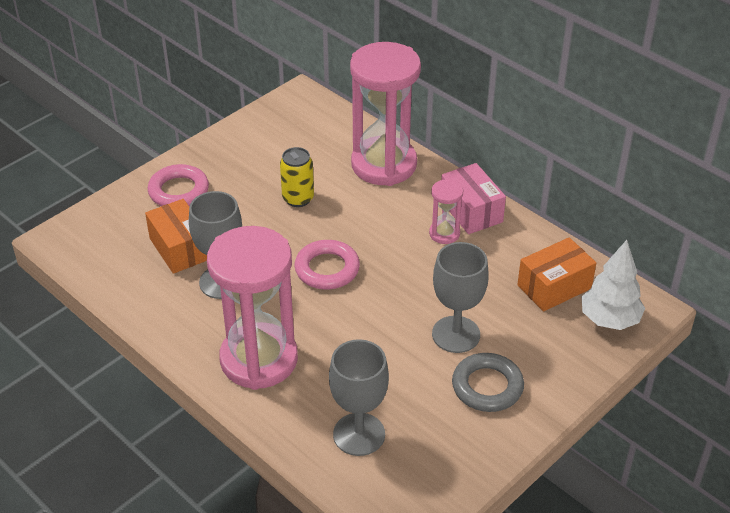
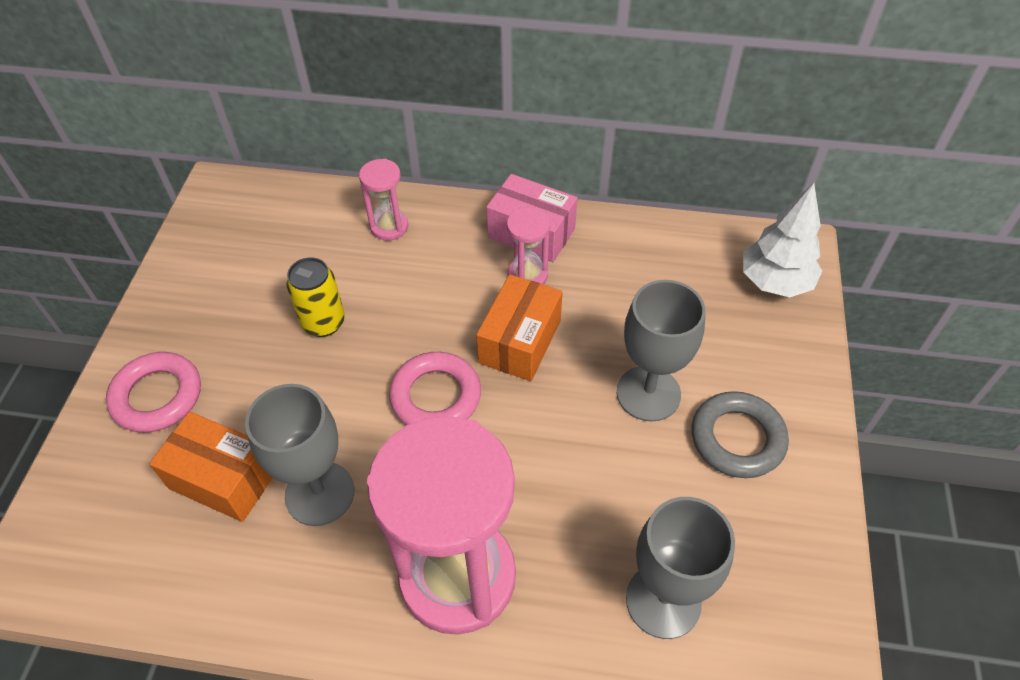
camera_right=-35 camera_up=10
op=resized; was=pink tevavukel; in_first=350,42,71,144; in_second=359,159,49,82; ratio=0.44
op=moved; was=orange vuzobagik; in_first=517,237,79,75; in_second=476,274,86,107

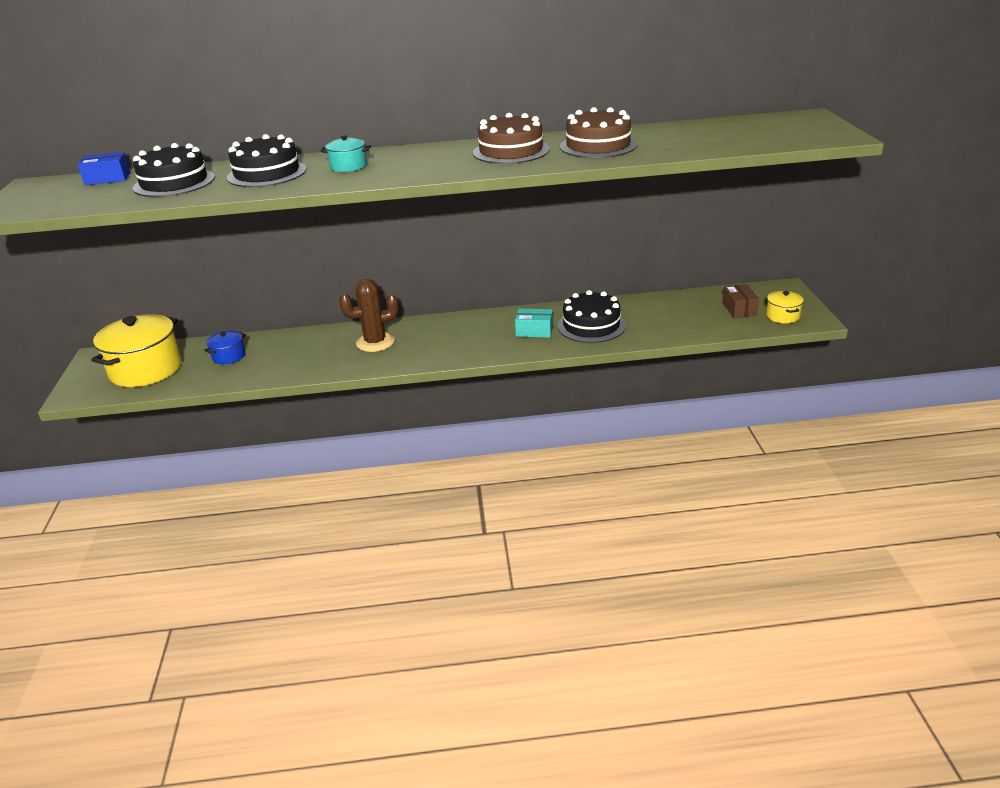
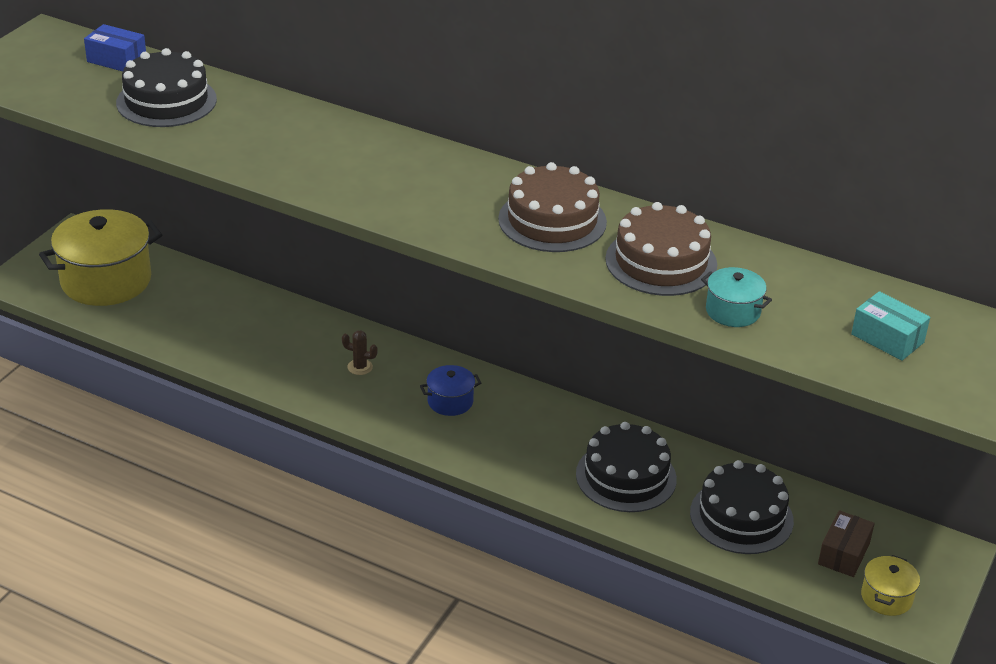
camera_right=30 camera_up=5
op=moved; was=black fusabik; in_first=227,134,79,53; in_second=690,460,104,94
op=moved; was=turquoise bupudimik; in_first=320,136,51,36; in_second=701,267,71,60
op=resized; was=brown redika; in_first=339,279,60,73; in_second=342,330,36,45; ratio=0.48
op=moved; was=turquoise vuzobagik; in_first=515,308,38,30; in_second=851,291,79,70
op=moved; was=blue bupudimik; in_first=204,331,42,33; in_second=420,365,62,51

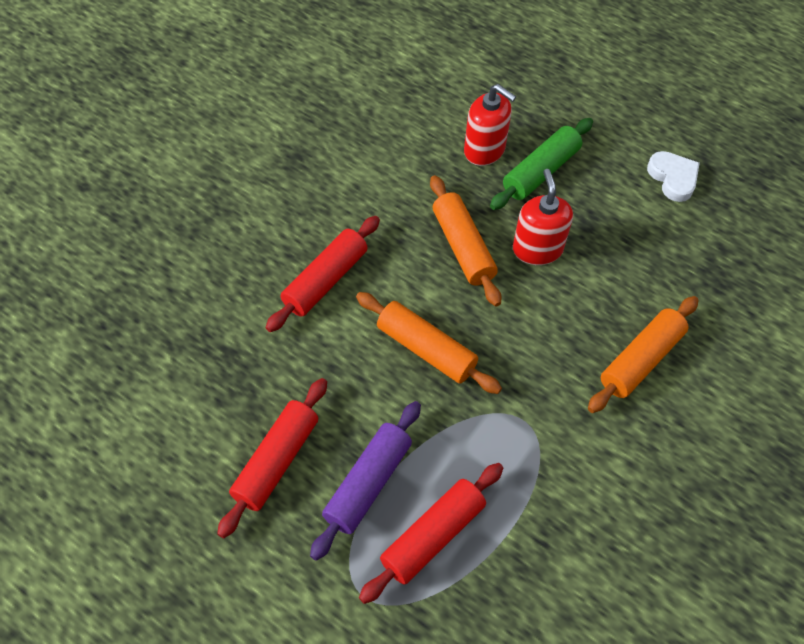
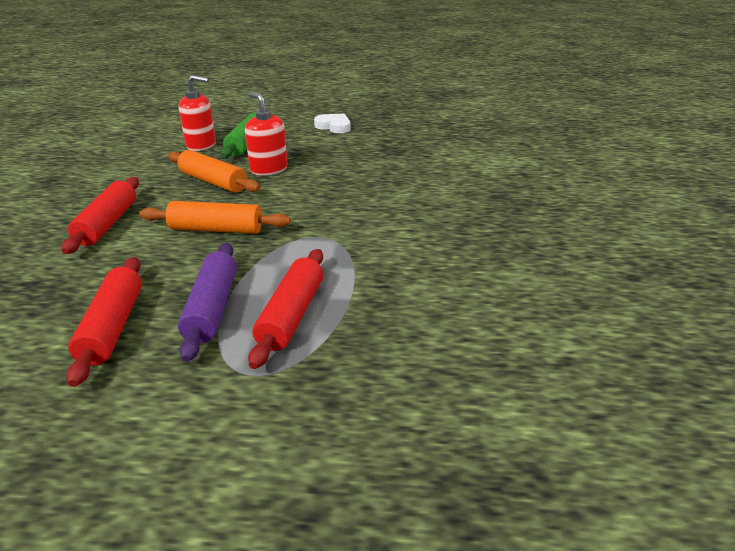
camera_right=-30 camera_up=-25
op=removed; was=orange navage; in_first=588,296,111,117

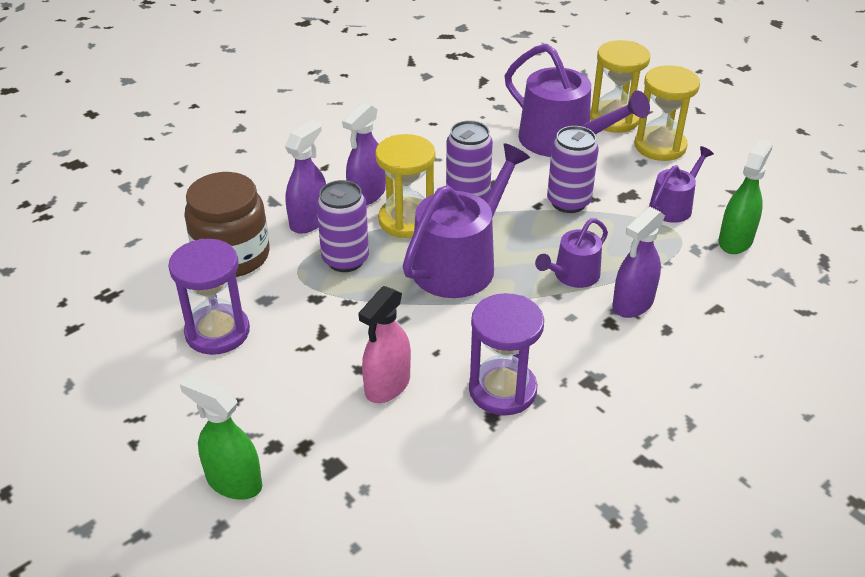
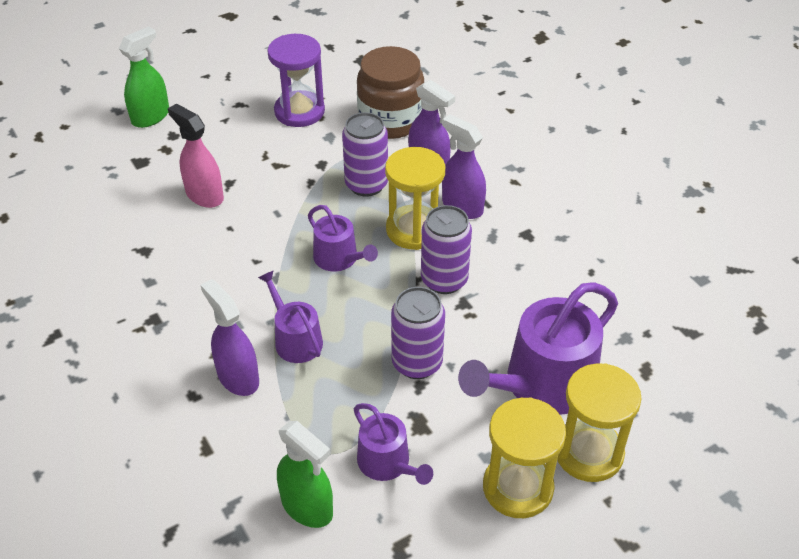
camera_right=100 camera_up=5
op=resized; was=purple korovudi; in_first=403,143,127,155; in_second=308,205,70,67; ratio=0.55
op=removed; was=purple tevavukel; in_first=469,293,75,122

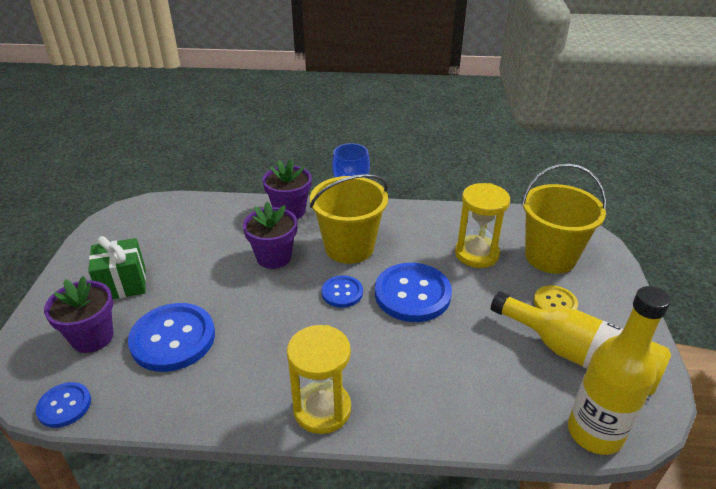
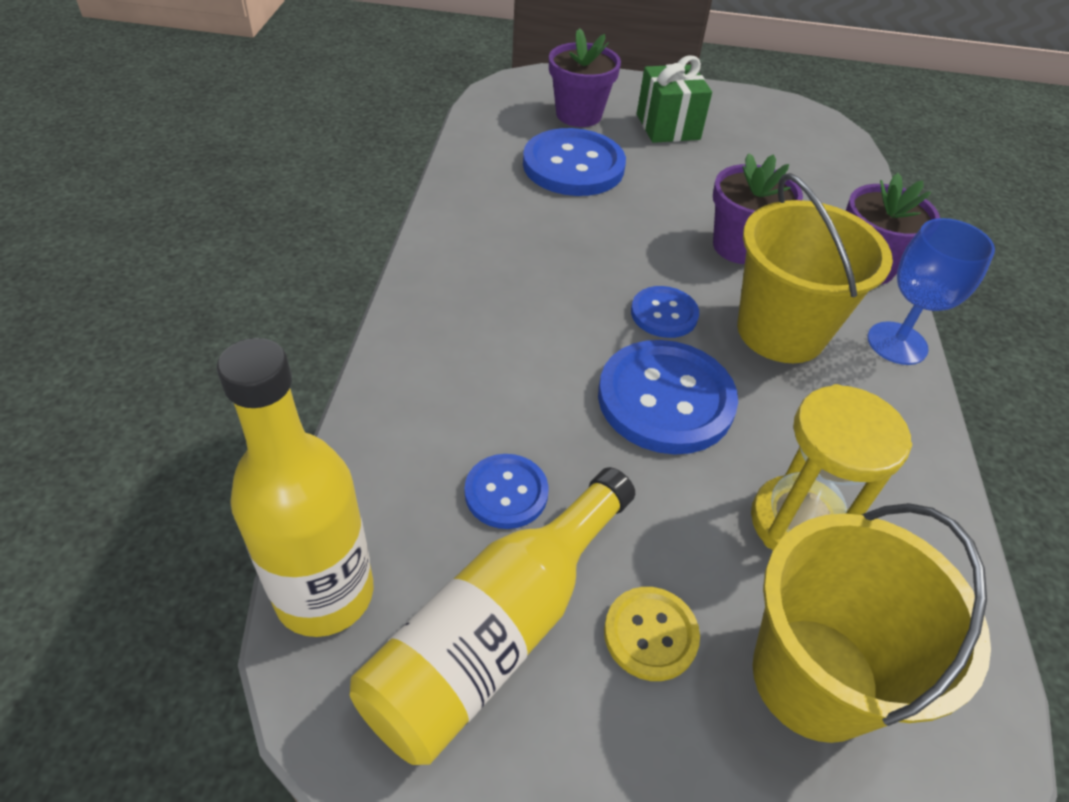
camera_right=90 camera_up=10
op=removed; was=yellow tevavukel; in_first=287,325,64,109
op=moved; was=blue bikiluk; in_first=36,382,55,46; in_second=465,454,84,75

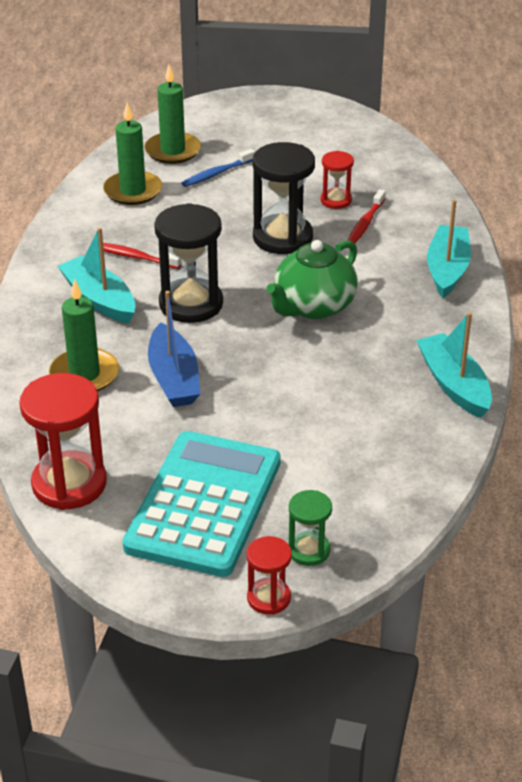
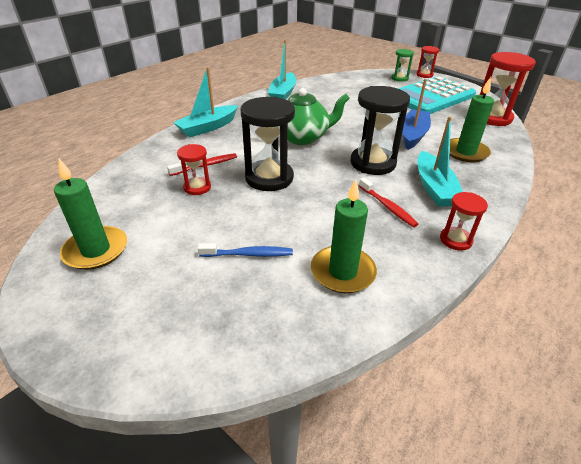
camera_right=-145 camera_up=0
op=moved; was=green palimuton; in_first=145,65,56,99; in_second=54,159,73,111
op=added; now=red tevavukel; in_second=440,192,48,59

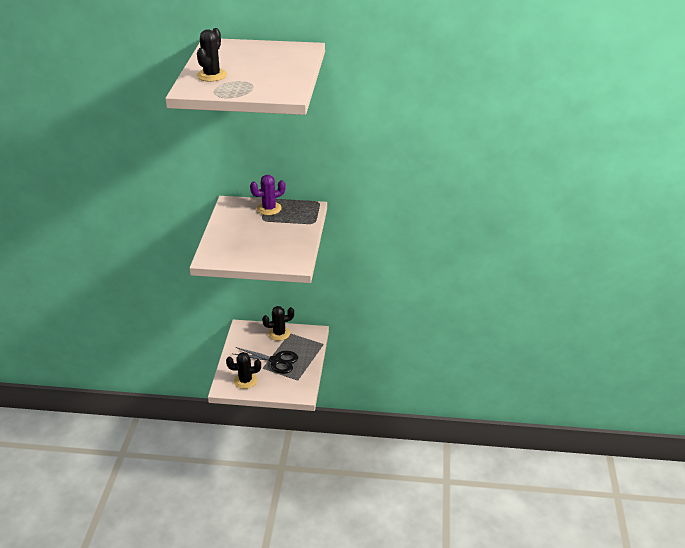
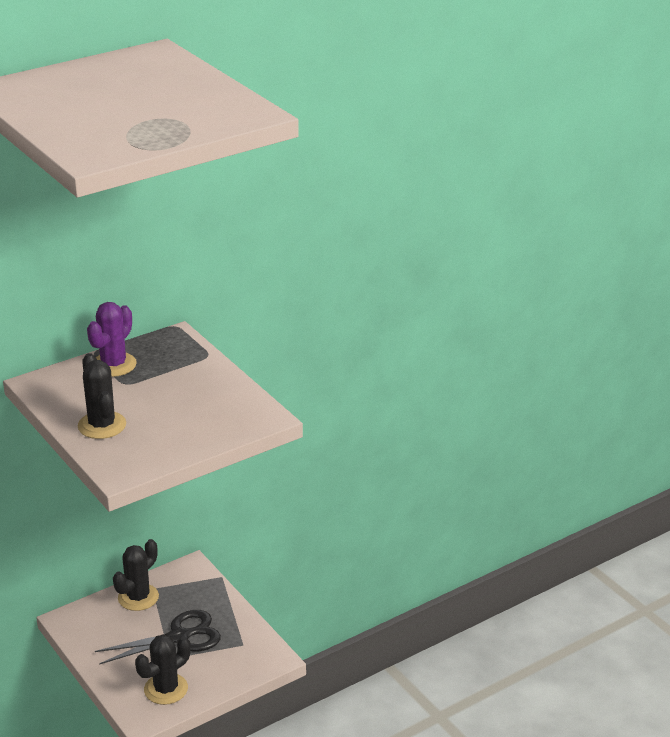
camera_right=-40 camera_up=-5
op=moved; was=black redika; in_first=197,28,30,54; in_second=78,353,48,86

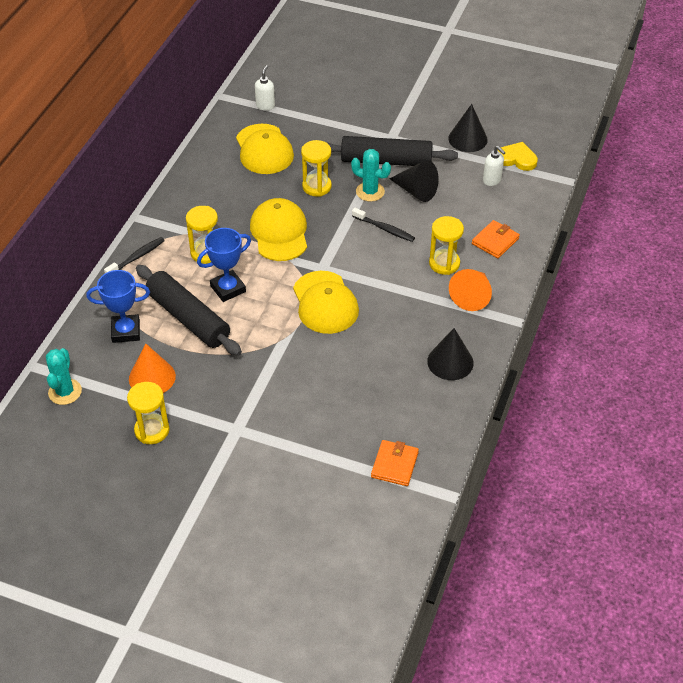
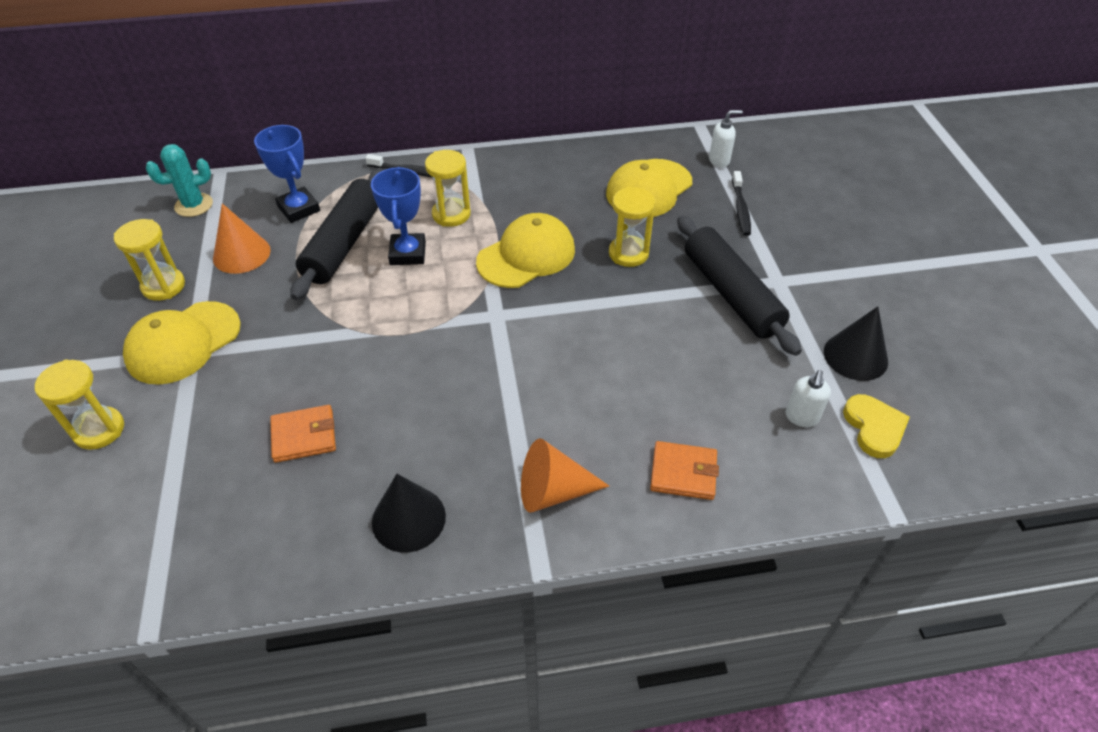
camera_right=60 camera_up=0
op=removed; was=turquoise redika; in_first=351,149,40,53
op=removed; was=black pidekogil; in_first=389,160,50,42
op=moved; was=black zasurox; in_first=352,208,63,34; in_second=732,171,19,65
op=moved; was=yellow tevavukel; in_first=429,216,35,59; in_second=35,360,89,90
op=turned; was=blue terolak; in_first=197,228,54,74; in_second=371,167,55,98; clockwise=60
op=moved; was=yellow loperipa; in_first=293,271,66,63; in_second=123,301,118,84
op=moved; was=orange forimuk; in_first=371,440,48,46; in_second=270,405,66,58

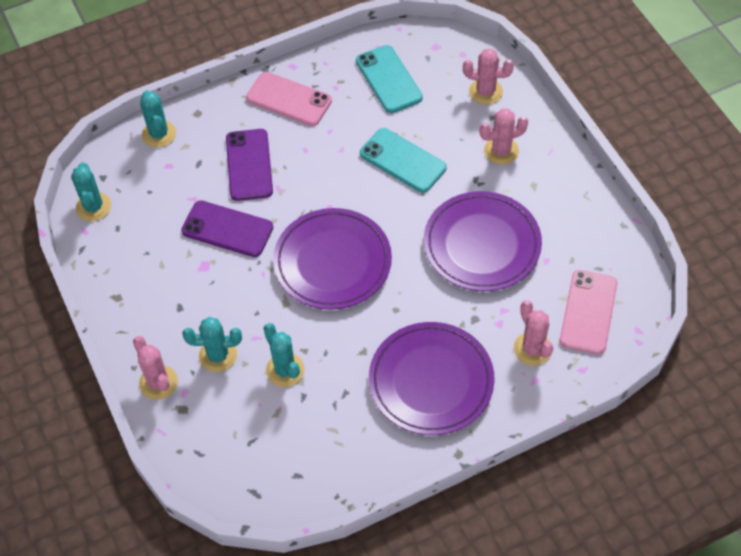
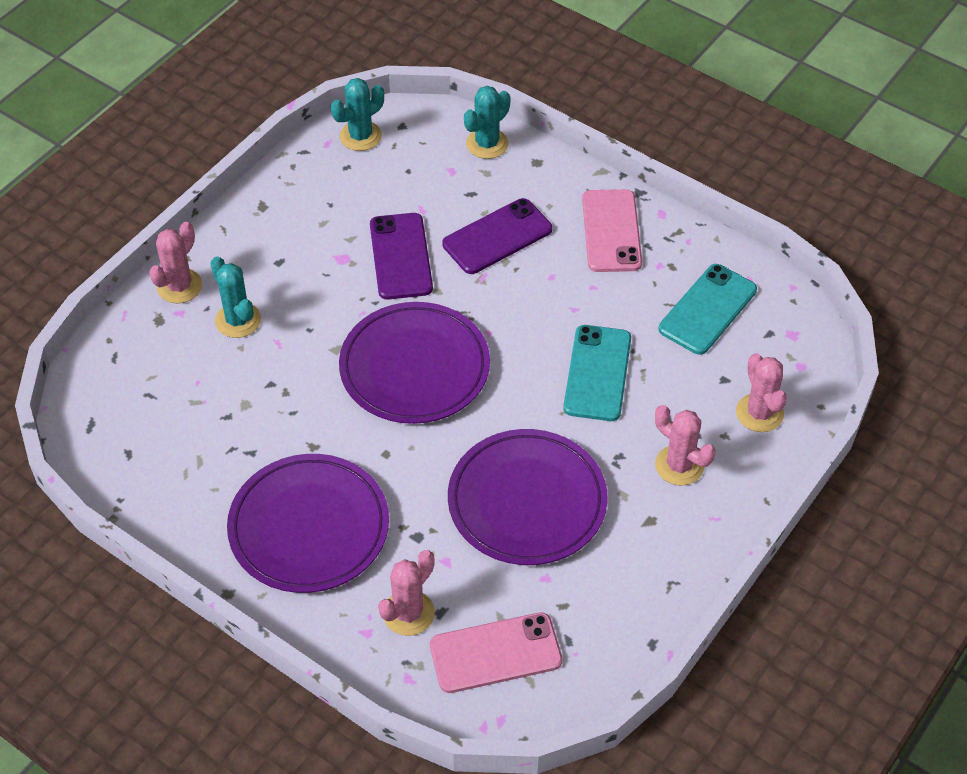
camera_right=60 camera_up=-5
op=removed; was=turquoise redika; in_first=264,323,41,64

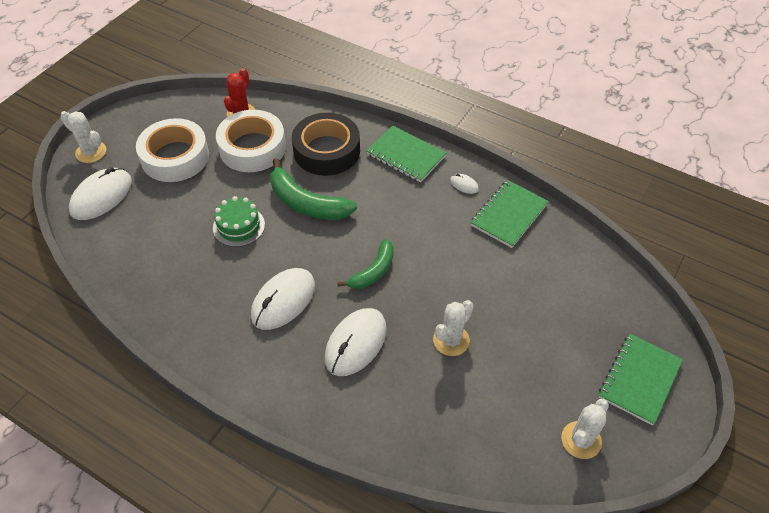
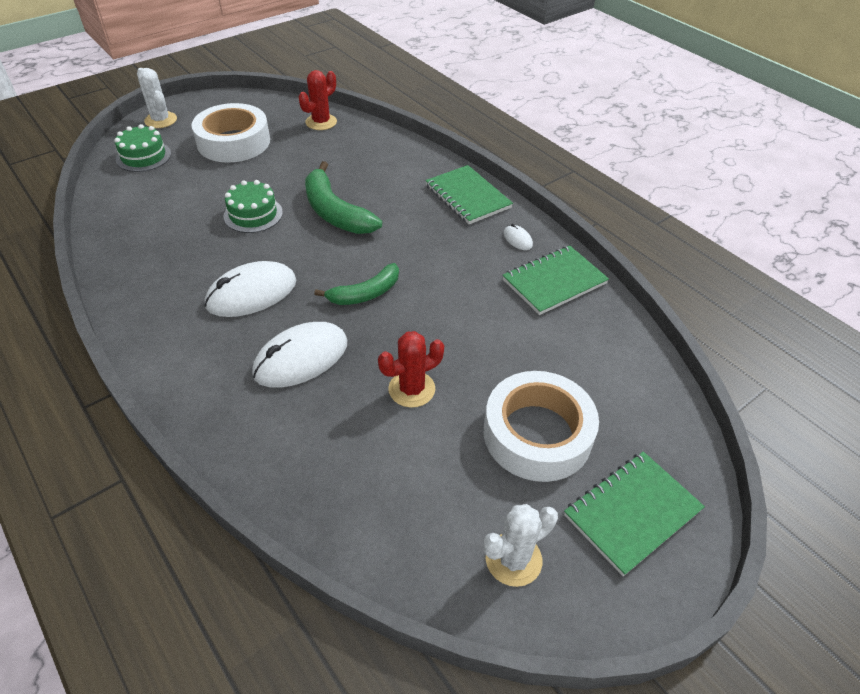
camera_right=20 camera_up=-5
op=moved; was=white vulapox; in_first=216,110,70,62; in_second=484,371,115,111
op=removed; was=black vulapox; in_first=292,113,68,63
op=replaced; was=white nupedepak; now=green fusabik; in_first=69,167,63,53; in_second=114,124,57,48
op=recoloured; was=white redika; now=red redika; in_first=433,300,41,56; in_second=378,331,66,77

